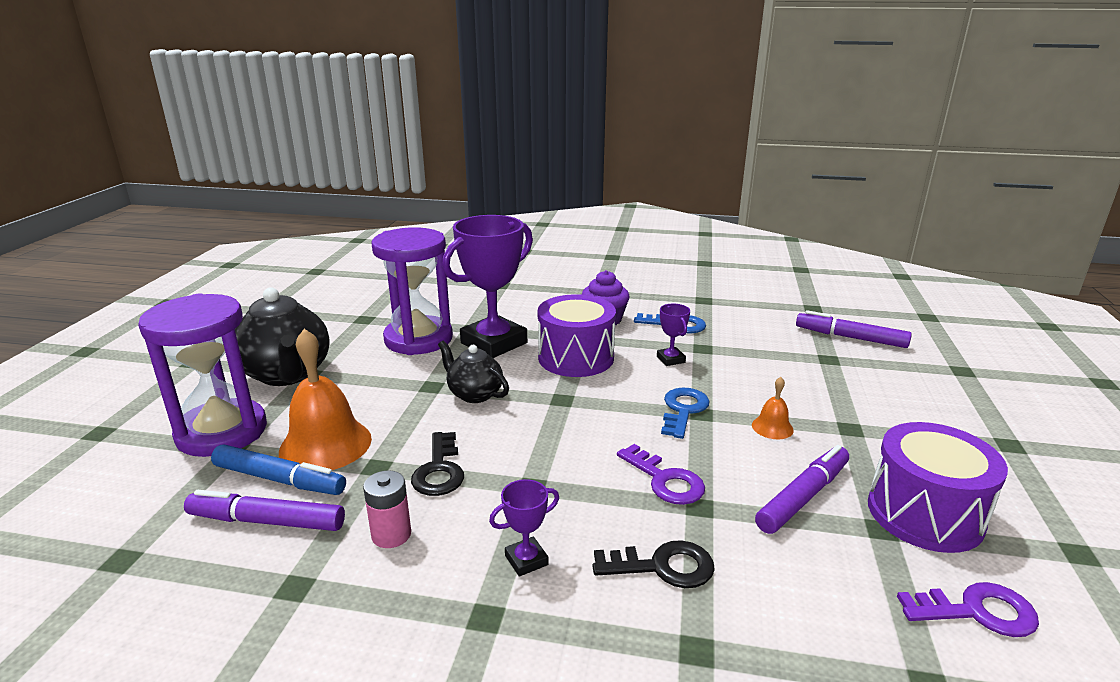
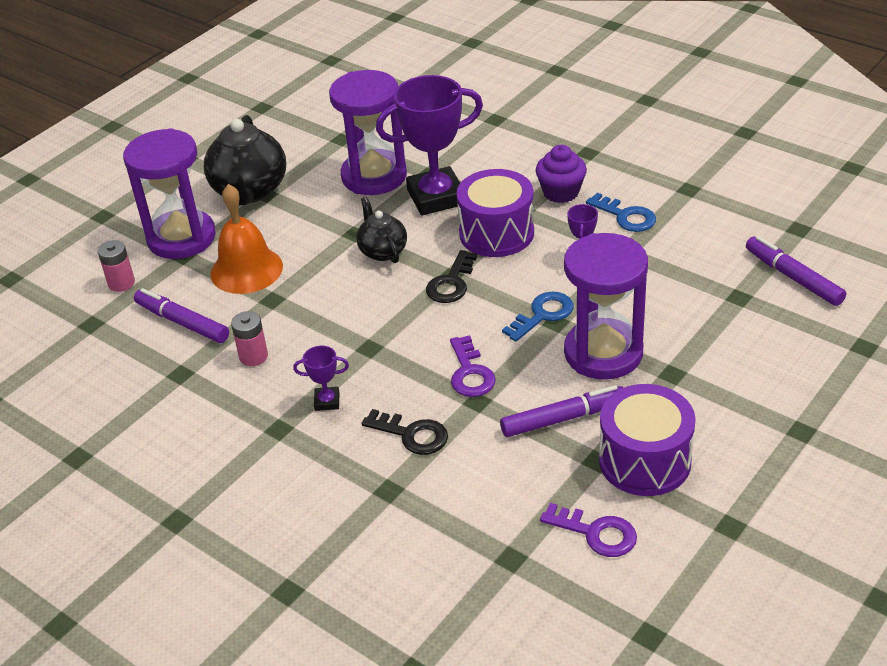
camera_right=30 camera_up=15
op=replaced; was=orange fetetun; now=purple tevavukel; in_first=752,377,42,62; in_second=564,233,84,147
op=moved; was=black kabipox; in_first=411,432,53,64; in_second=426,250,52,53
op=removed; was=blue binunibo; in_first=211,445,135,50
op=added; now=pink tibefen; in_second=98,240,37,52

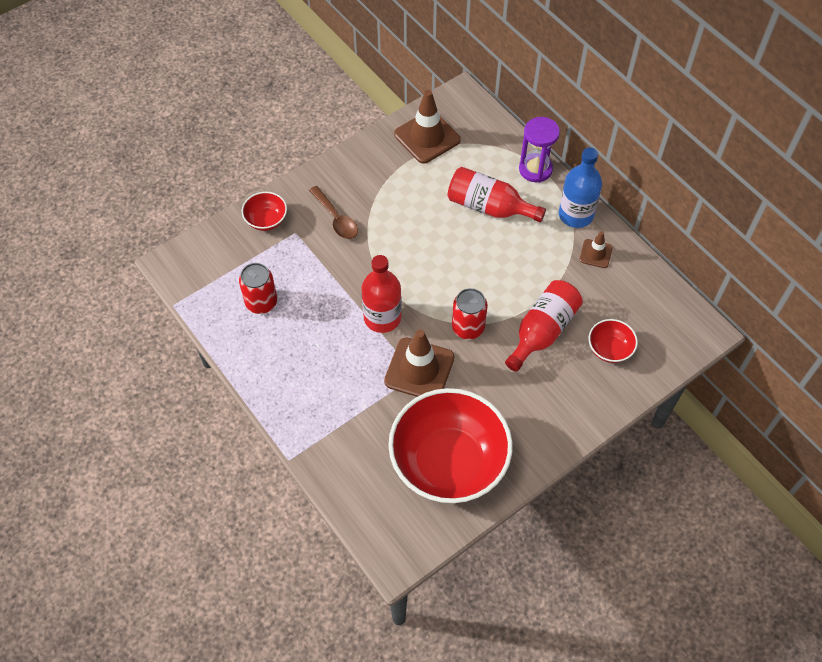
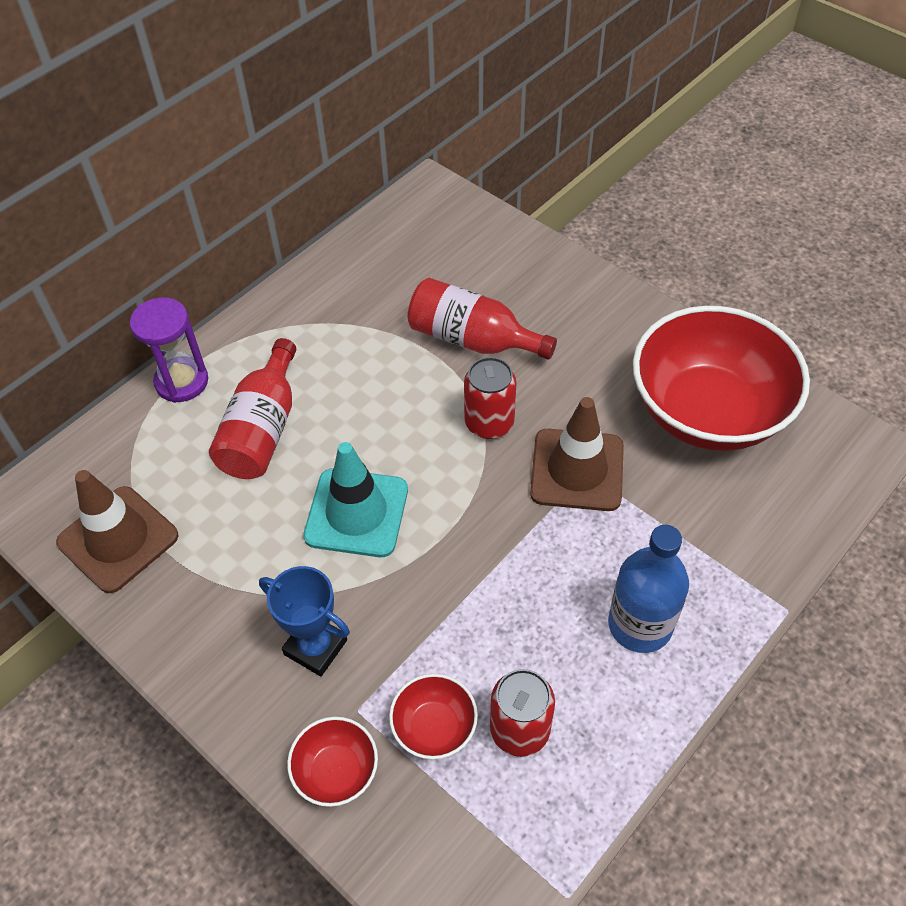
camera_right=-100 camera_up=-5
op=moved; was=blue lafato; in_first=559,147,43,81; in_second=608,525,81,128
op=replaced; was=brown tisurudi; now=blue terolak; in_first=309,186,49,53; in_second=259,566,91,110
op=removed; was=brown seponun; in_first=579,231,34,37
op=removed; was=red lafato; in_first=361,255,41,78
op=moved; was=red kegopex; in_first=589,319,49,44; in_second=389,674,89,85
op=added; now=turquoise seponun; in_second=303,442,105,115

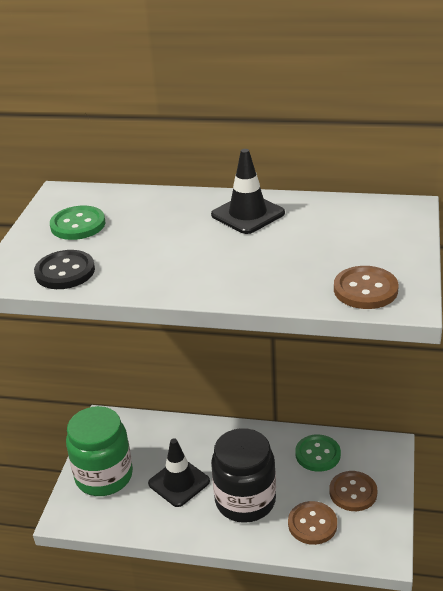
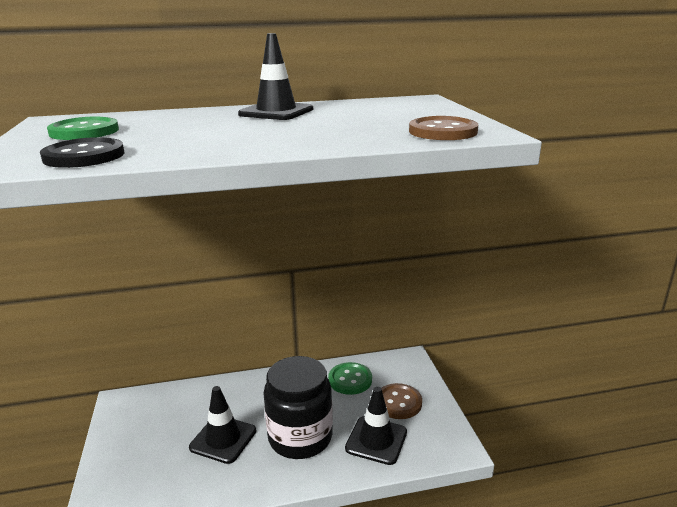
camera_right=-25 camera_up=-10
op=removed; was=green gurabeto; in_first=66,406,67,90
op=replaced; was=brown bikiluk; now=black seponun; in_first=288,501,49,44; in_second=345,387,62,78

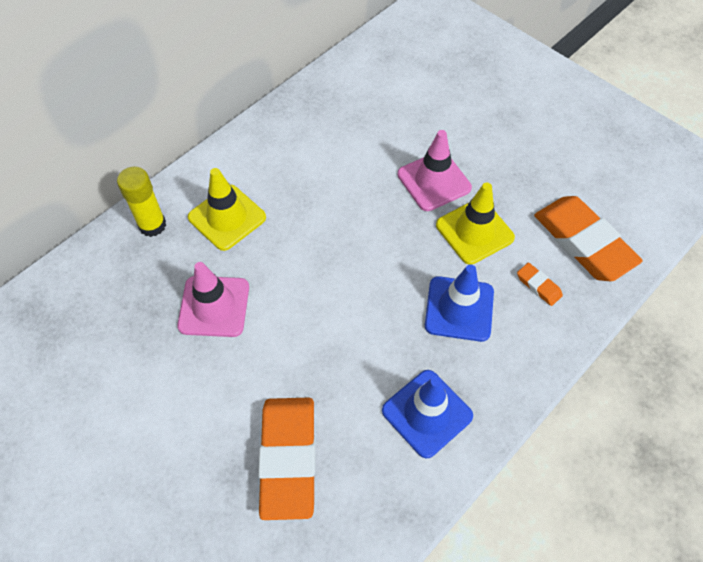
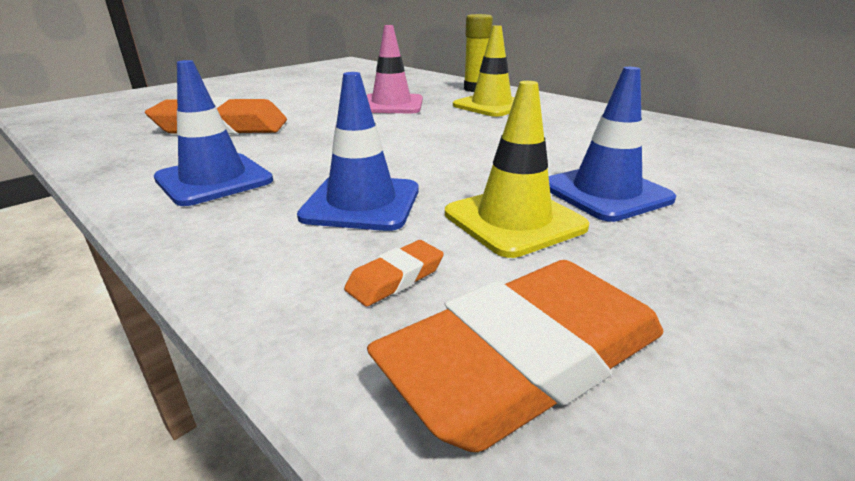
camera_right=90 camera_up=-30
op=recoloured; was=pink seponun; now=blue seponun; in_first=398,130,74,81; in_second=549,67,127,155

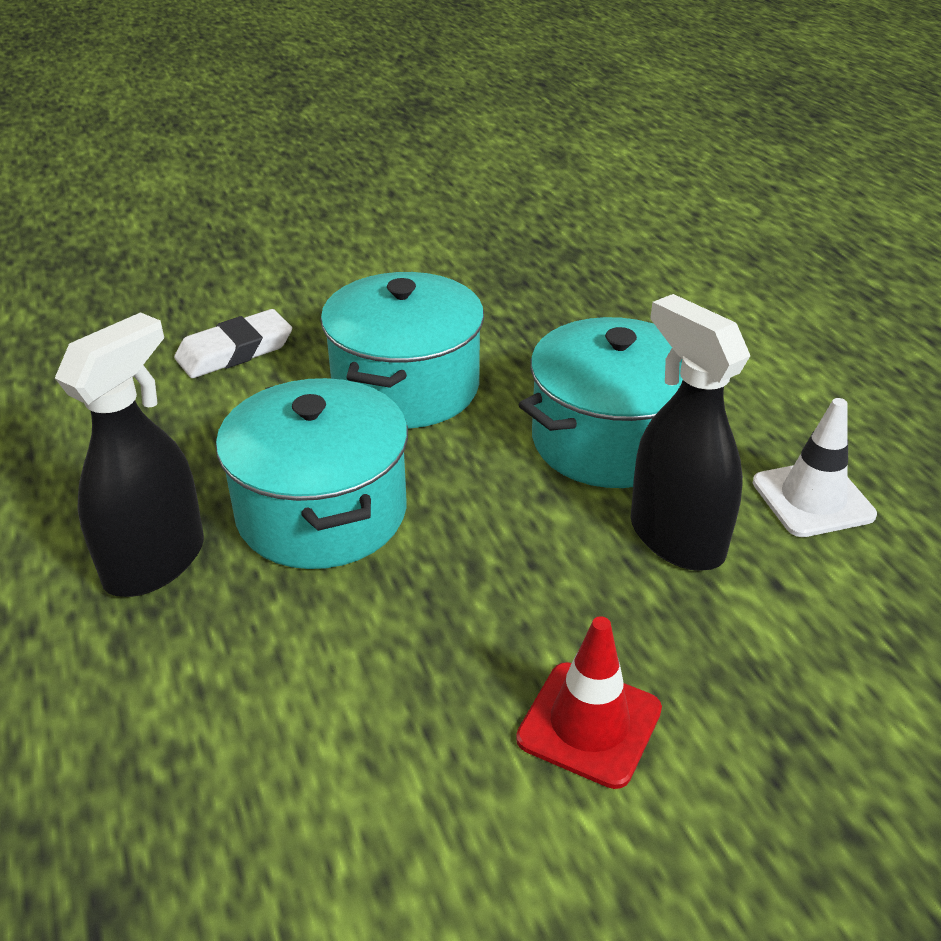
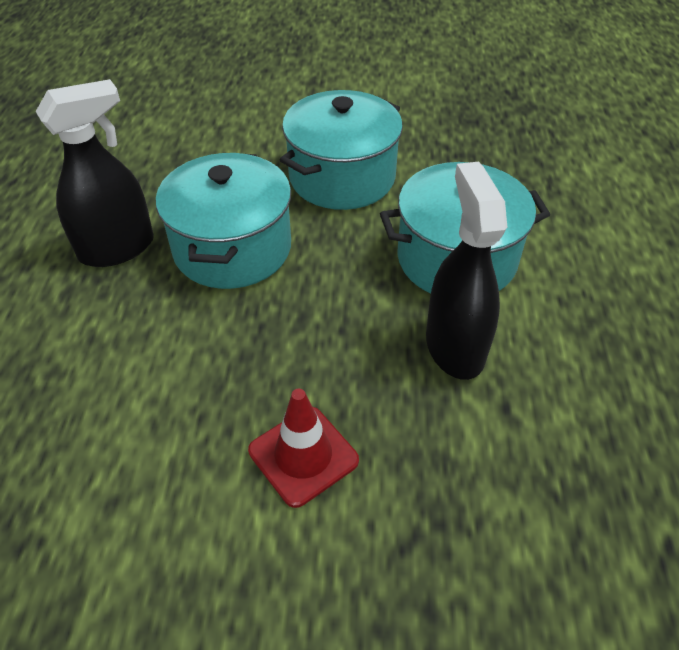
camera_right=25 camera_up=10
op=removed; was=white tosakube; in_first=174,309,118,69
op=removed; was=white seponun; in_first=753,398,124,139

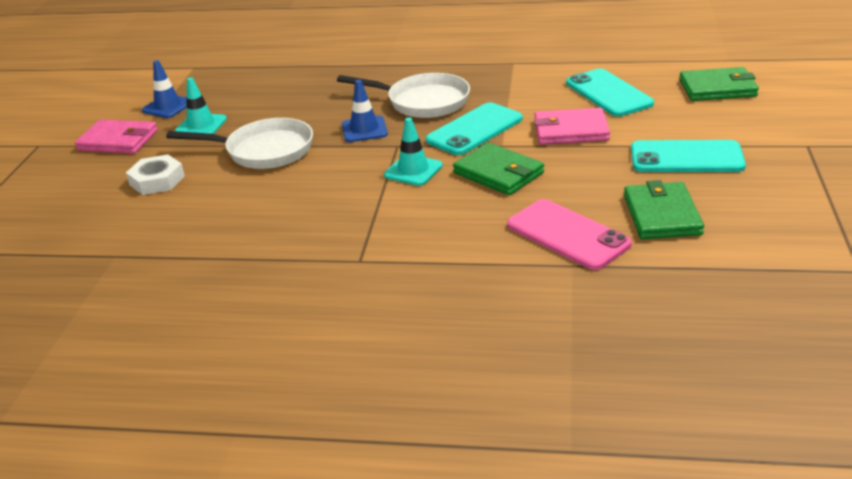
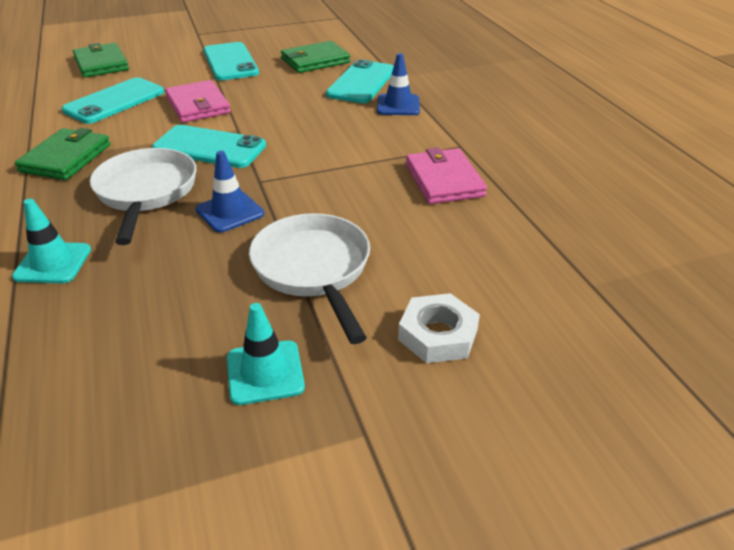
camera_right=-120 camera_up=5
op=moved; was=blue seponun; in_first=142,60,45,58; in_second=377,53,43,62
op=moved; was=turquoise seponun; in_first=384,118,59,68; in_second=12,198,79,85
op=moved; was=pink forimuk; in_first=75,119,83,35; in_second=406,147,81,57
op=moved; was=green forimuk; in_first=453,142,91,53; in_second=15,128,96,52
op=recoloured; was=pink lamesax; now=turquoise lamesax; in_first=507,199,125,71; in_second=326,59,68,44

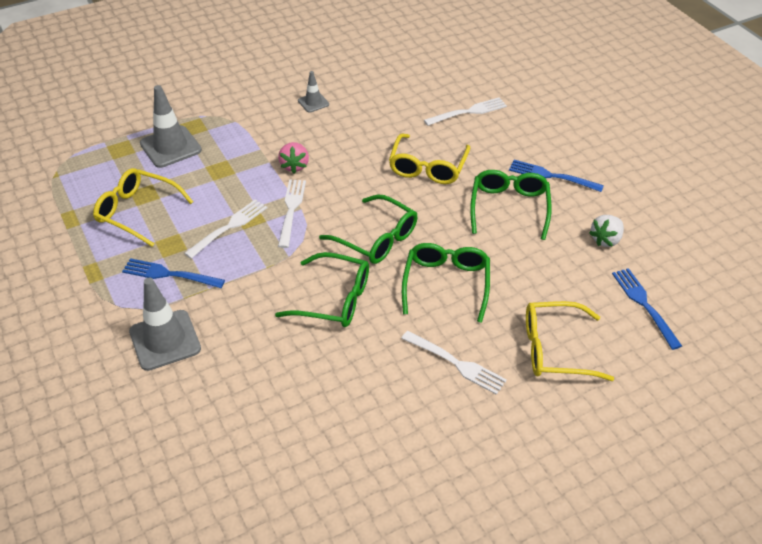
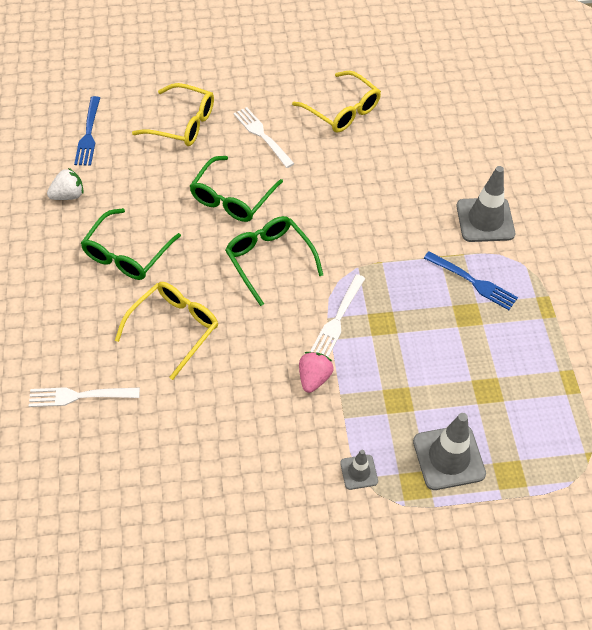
camera_right=-160 camera_up=10
op=moved; was=grey seponun; in_first=298,71,31,42; in_second=340,450,38,40
op=removed; was=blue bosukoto; in_first=509,160,95,32
op=moved; was=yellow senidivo; in_first=93,168,100,79; in_second=292,71,89,62
op=removed; was=white bosukoto; in_first=184,199,84,60
op=removed; was=green senidivo; in_first=275,252,94,75

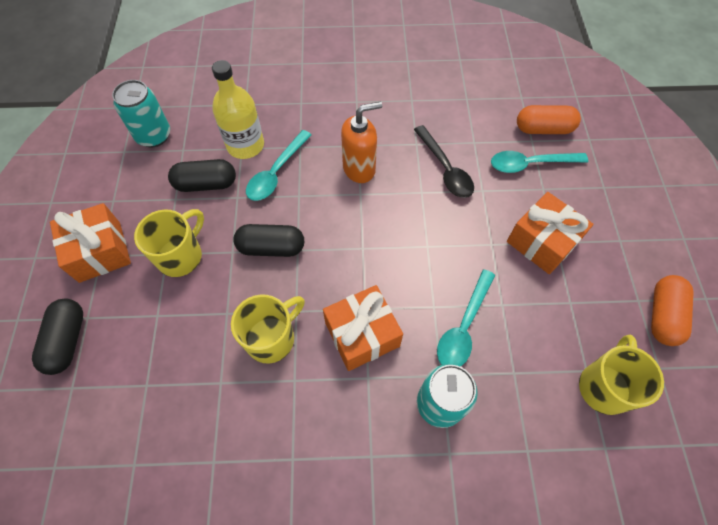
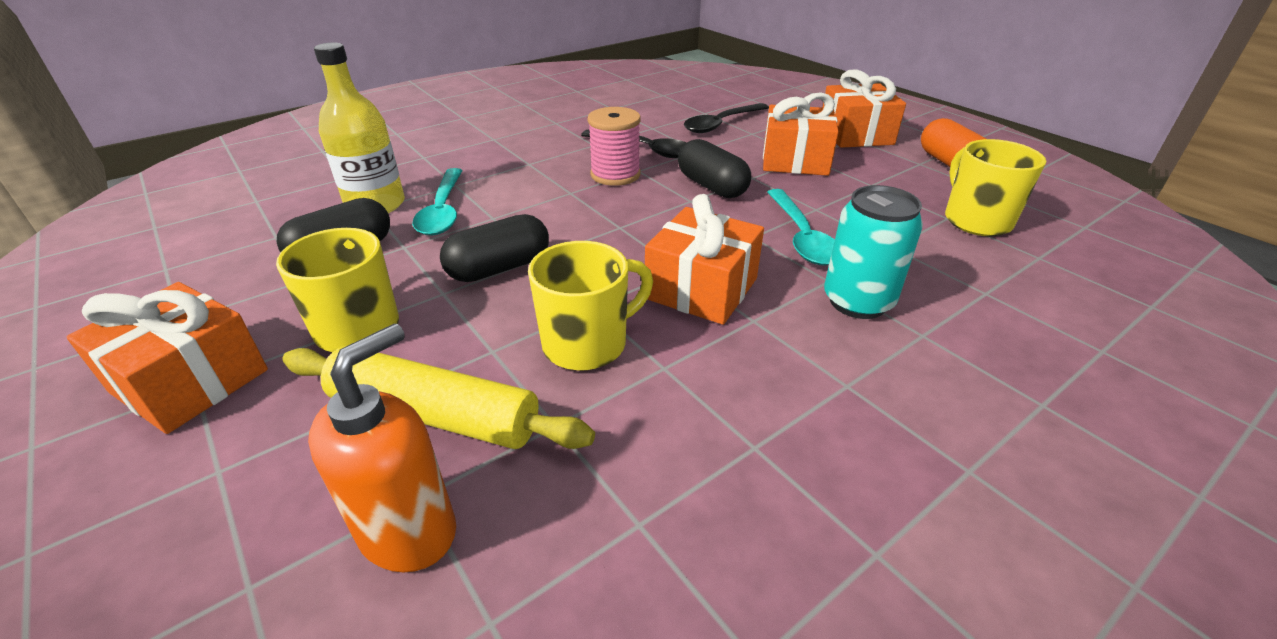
camera_right=-35 camera_up=-25
op=removed; was=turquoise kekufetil; in_first=112,80,58,68
op=moved; was=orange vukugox; in_first=341,101,41,82; in_second=308,324,148,248
op=removed; was=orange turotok; in_first=517,105,64,29
op=recoloured; was=turquoise tisurudi; now=black tisurudi; in_first=491,151,97,22; in_second=684,103,85,30
op=turned; was=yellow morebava; in_first=231,295,74,68; in_second=528,241,125,129; clockwise=45
op=moved; was=black turotok; in_first=32,299,51,76; in_second=678,139,73,59
op=added; now=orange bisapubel; in_second=822,69,84,79
op=added; now=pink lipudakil; in_second=588,107,53,79
op=added; now=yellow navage; in_second=282,346,313,103

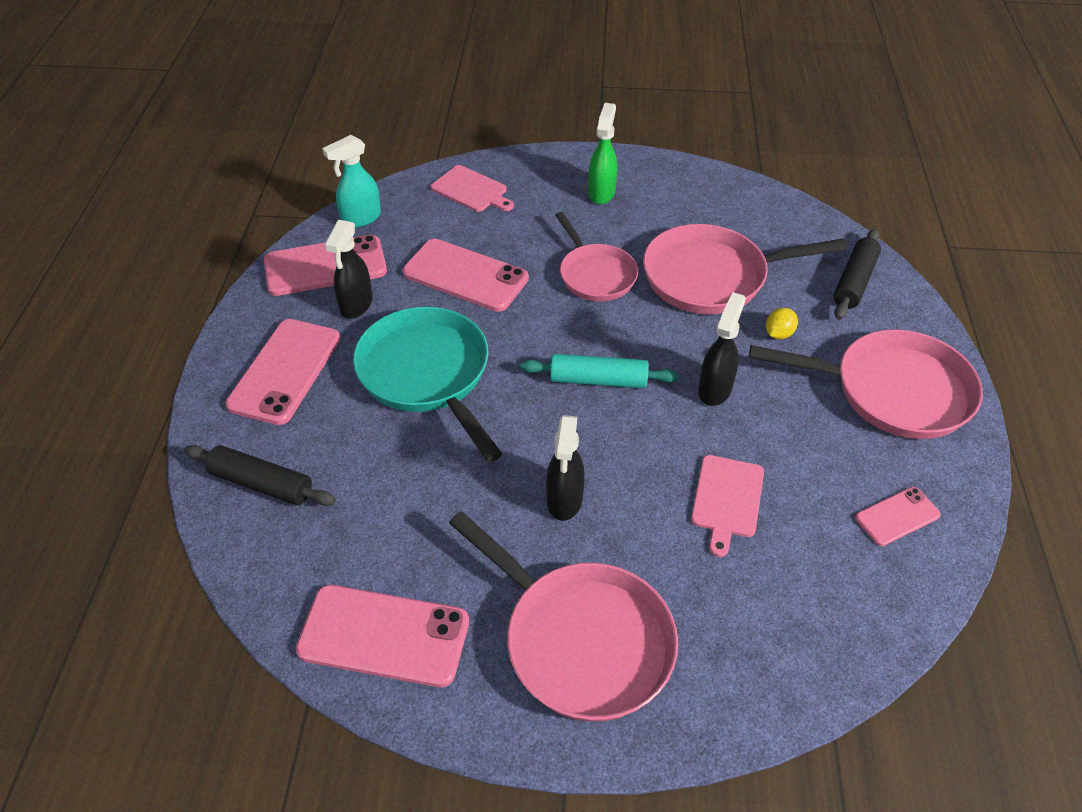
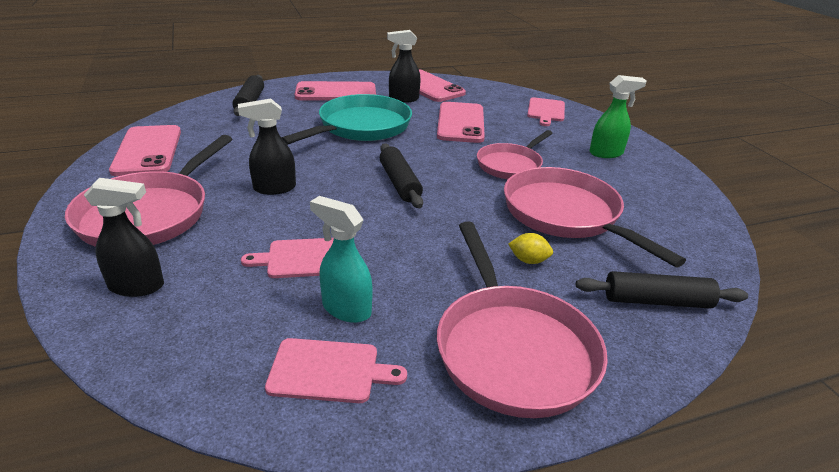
camera_right=65 camera_up=-15
op=moved; was=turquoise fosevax; in_first=322,135,59,93; in_second=310,196,63,127
op=moved; was=black fosevax; in_first=698,292,48,114; in_second=84,178,80,119
op=recoloured; was=turquoise navage; now=black navage; in_first=521,354,158,34; in_second=380,143,43,65
op=replaced; was=pink lamesax; now=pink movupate; in_first=855,487,86,59; in_second=265,338,142,65

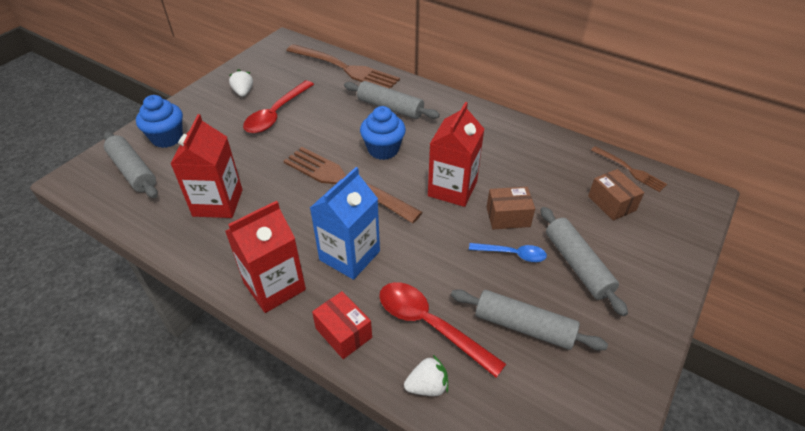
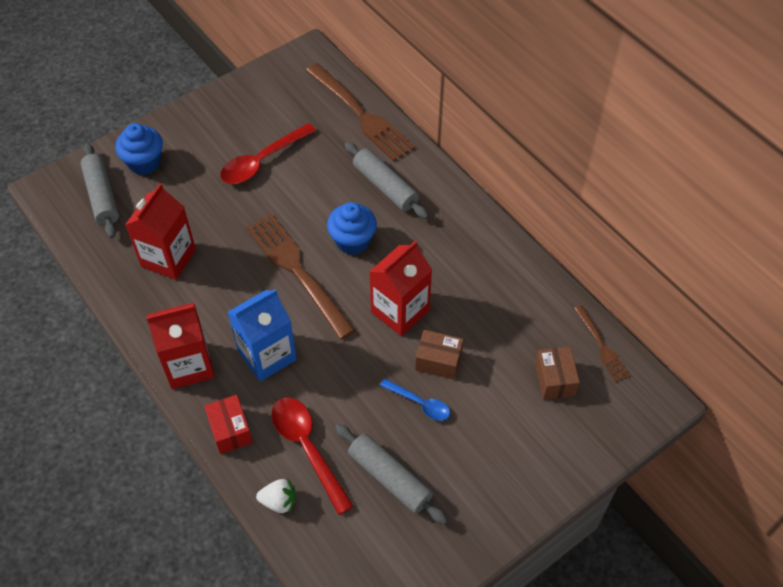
camera_right=20 camera_up=10
op=removed; was=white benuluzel; in_first=229,69,24,28
op=removed; was=grey navage; in_first=541,207,87,109

